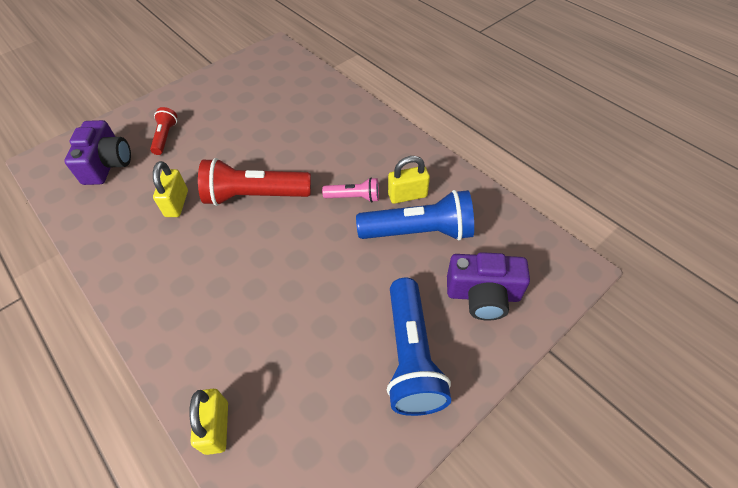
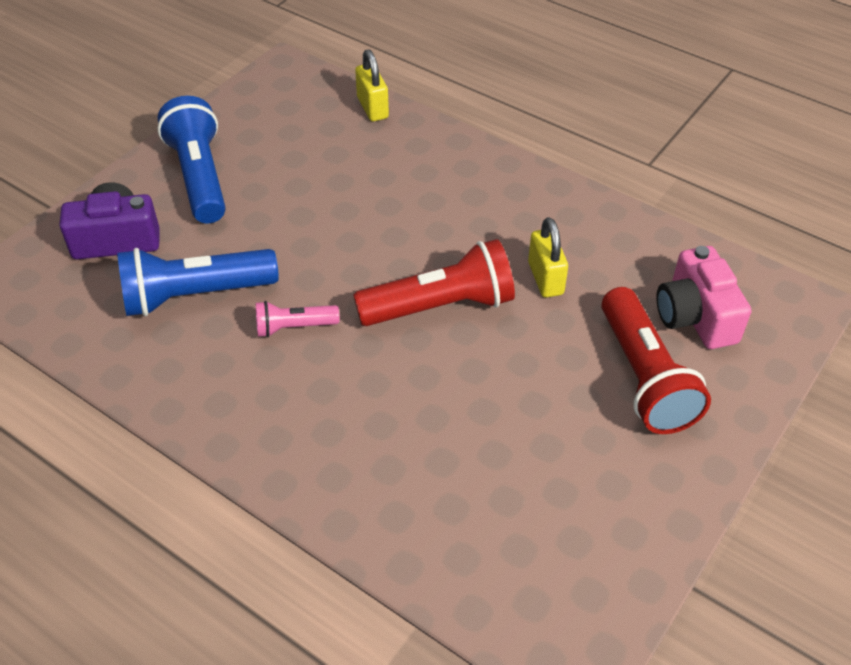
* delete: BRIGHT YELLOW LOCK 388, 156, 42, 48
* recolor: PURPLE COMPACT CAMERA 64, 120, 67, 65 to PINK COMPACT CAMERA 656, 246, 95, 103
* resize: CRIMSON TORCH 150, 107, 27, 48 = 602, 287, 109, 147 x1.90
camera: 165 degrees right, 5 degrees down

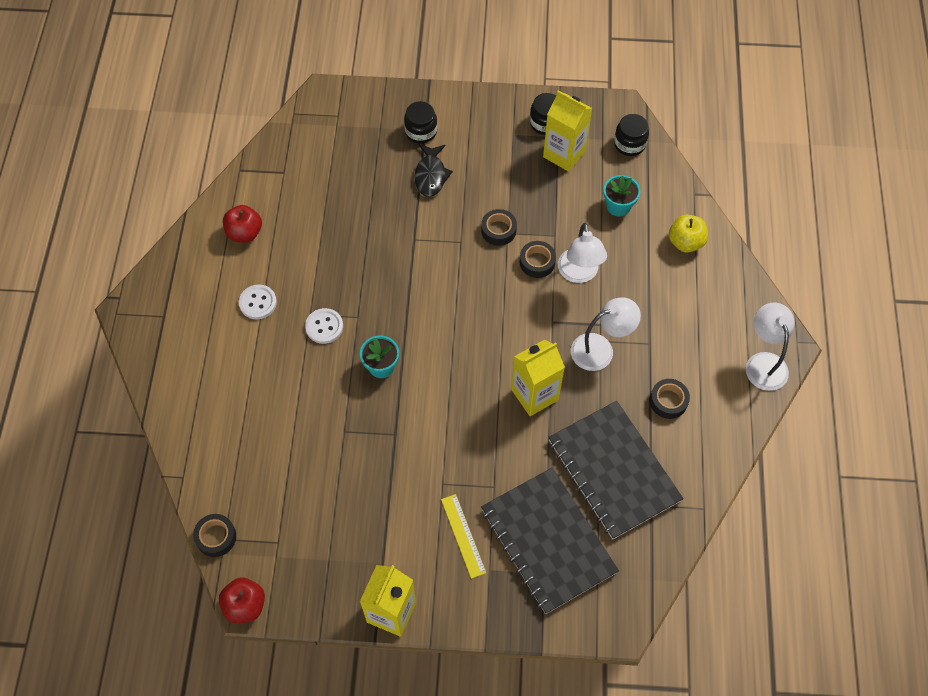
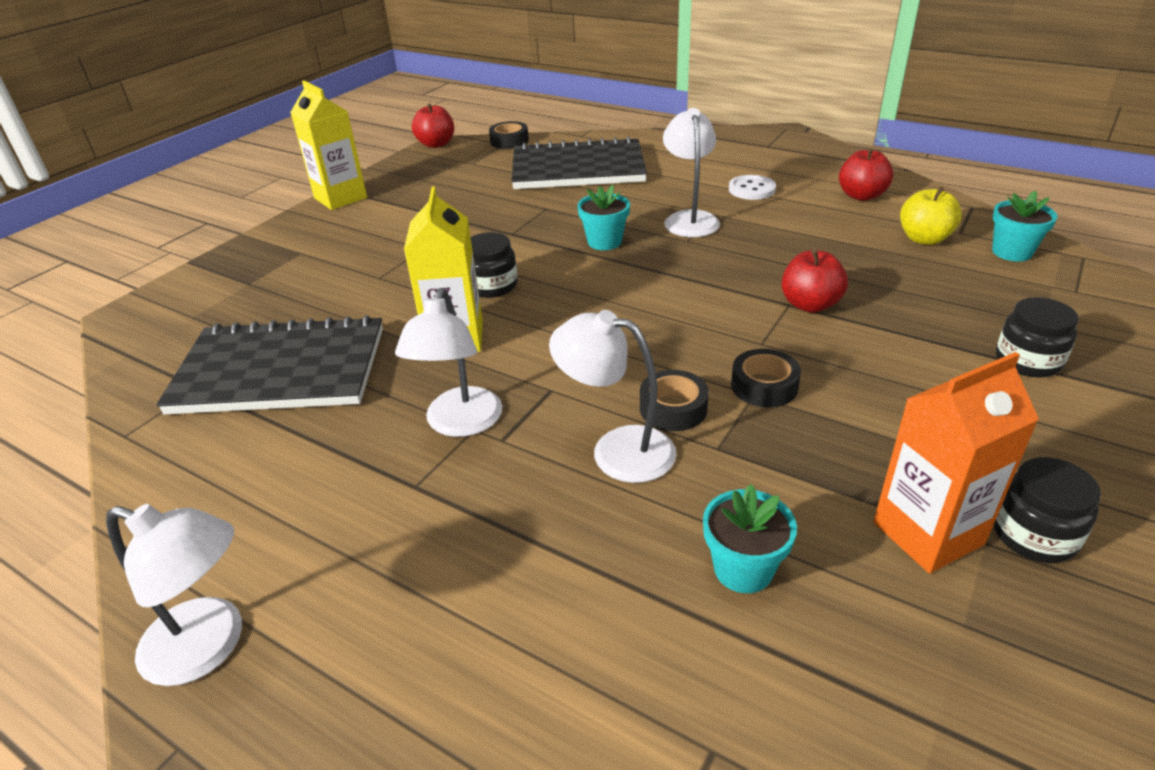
* delete: BLACK FISH FIGURE 414, 144, 39, 53
* delete: BRIGHT YELLOW RULER 441, 494, 45, 85
* delete: BLACK STICKY TAPE 650, 379, 40, 40
* insert: CRIMSON APPLE FRUIT 782, 250, 66, 63
* insert: TURQUOISE FLOWER POT 992, 190, 66, 71
* move: BLACK NOTEPAD 481, 468, 138, 146 to 511, 136, 136, 53
* move: BLACK PRESERVE JAR 614, 114, 35, 42 to 471, 232, 47, 66
* move: BRIGHT YELLOW APPLE FRUIT 669, 215, 39, 37 to 900, 187, 62, 58
* replace: SNOW-WHITE SEWING BUTTON 305, 308, 38, 36 to SNOW-WHITE DESK LAMP 663, 108, 57, 129
* recolor: BRIGHT YELLOW JUICE CARTON 543, 90, 49, 82 to ORANGE-COLOURED JUICE CARTON 873, 352, 166, 221
camera: 120 degrees right, 25 degrees down

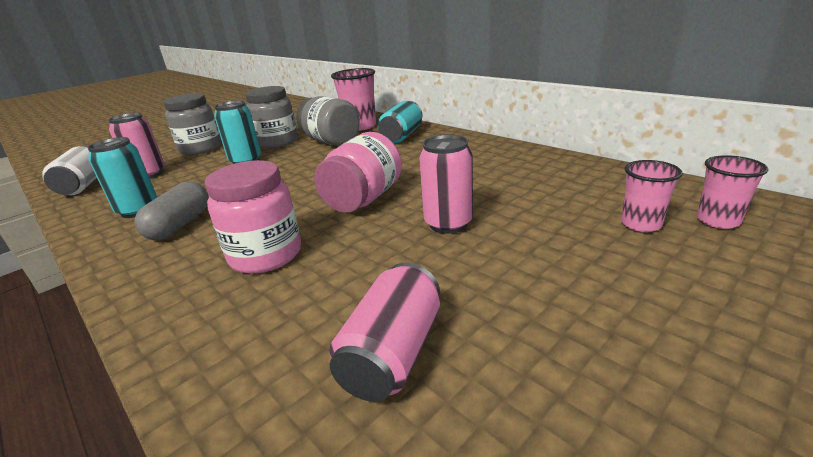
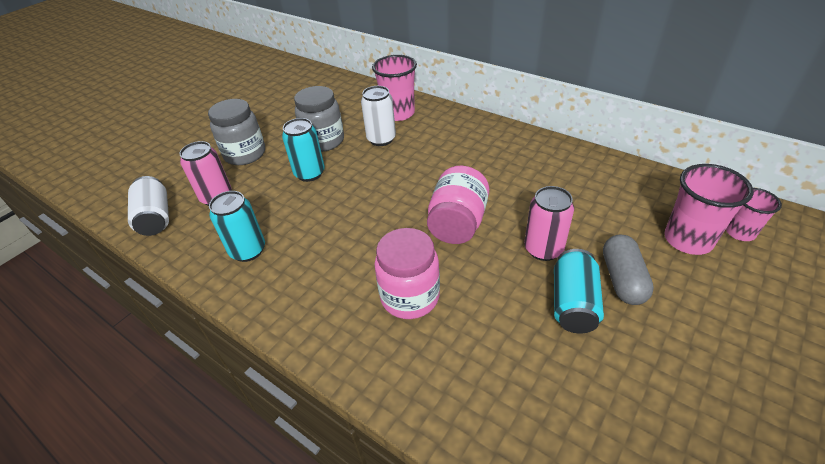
* delete: PINK TIN 329, 262, 111, 140
* move: GRAY PILL SHAPE 135, 181, 74, 59 to 603, 235, 51, 70
* move: TURQUOISE TIN 378, 101, 44, 42 to 554, 249, 50, 84
* replace: GRAY PRESERVE JAR 296, 96, 64, 50 to SNOW-WHITE TIN 361, 86, 35, 60
* resize: PINK CUP 621, 160, 62, 72 = 664, 164, 90, 91 x1.65
camera: 10 degrees left, 15 degrees up

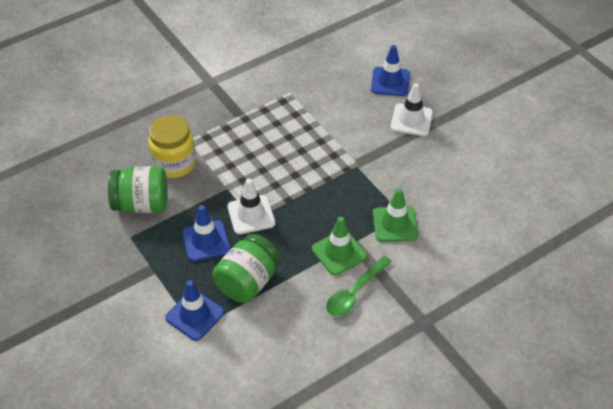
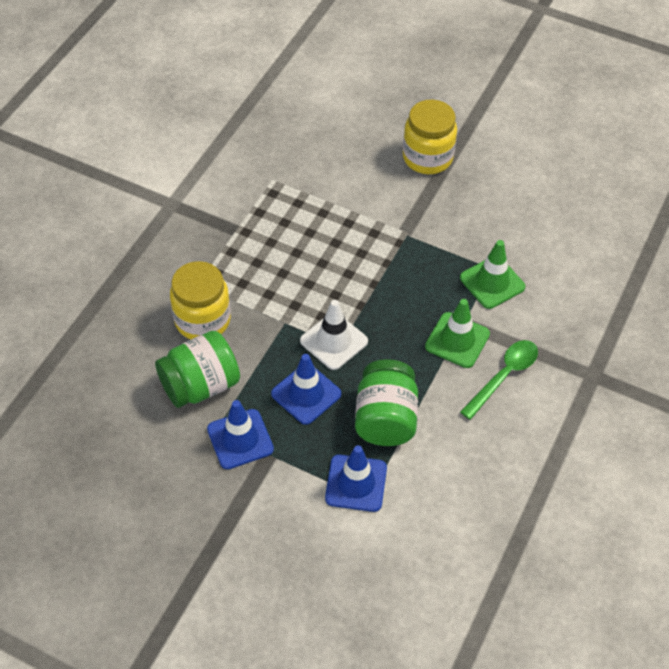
* move: BLUE TRAFFIC CONE 371, 45, 39, 51 to 207, 400, 67, 69
* replace: SNOW-WHITE TRAFFIC CONE 390, 83, 43, 53 to BRIGHT YELLOW PRESERVE JAR 403, 100, 54, 74
* rotate: EMERALD TEASPOON 326, 256, 66, 60 = 460, 340, 78, 80 150 degrees counterclockwise
camera: 30 degrees left, 5 degrees up

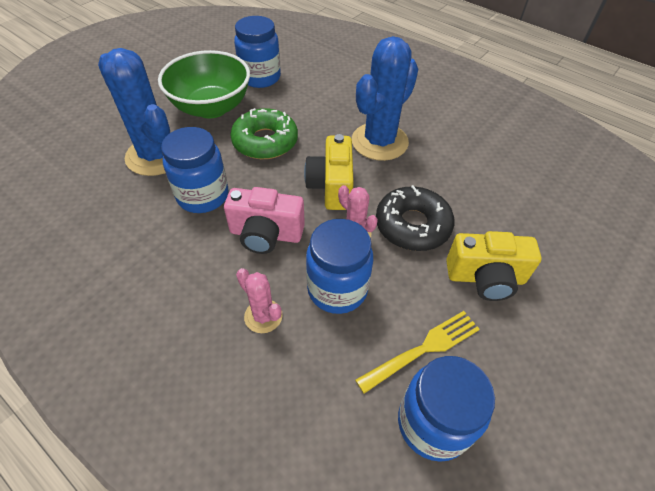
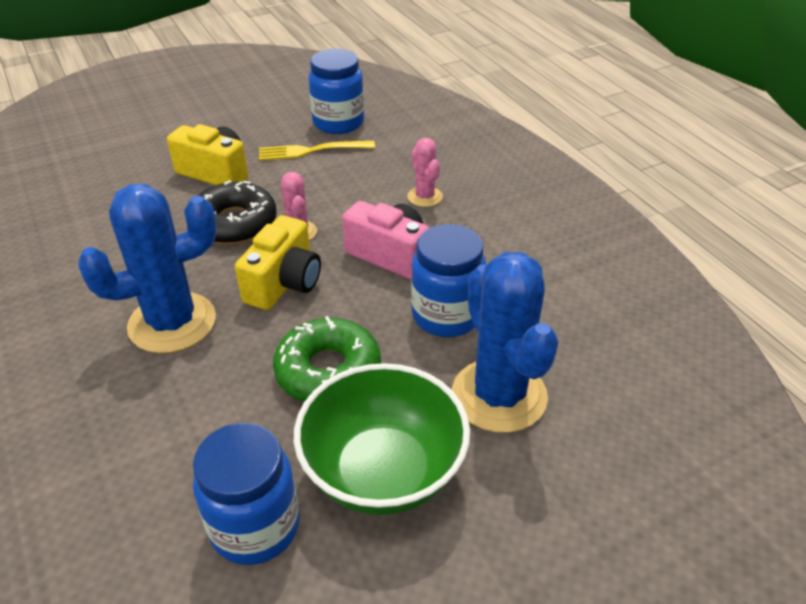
* delete: BLUE PRESERVE JAR 306, 219, 67, 95
camera: 155 degrees left, 10 degrees down

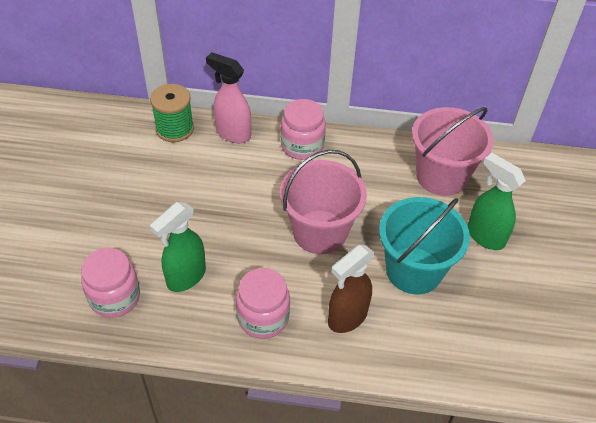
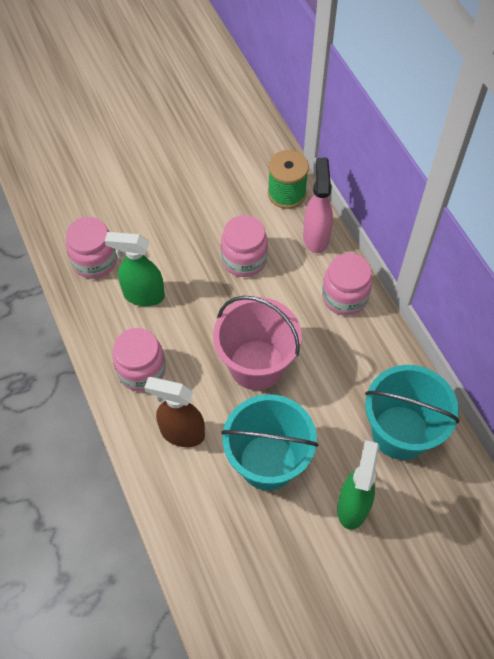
* insert: PINK PRESERVE JAR 221, 215, 47, 62
* recolor: PINK BUCKET 412, 107, 82, 89 to TURQUOISE BUCKET 365, 365, 94, 95
camera: 60 degrees right, 10 degrees up

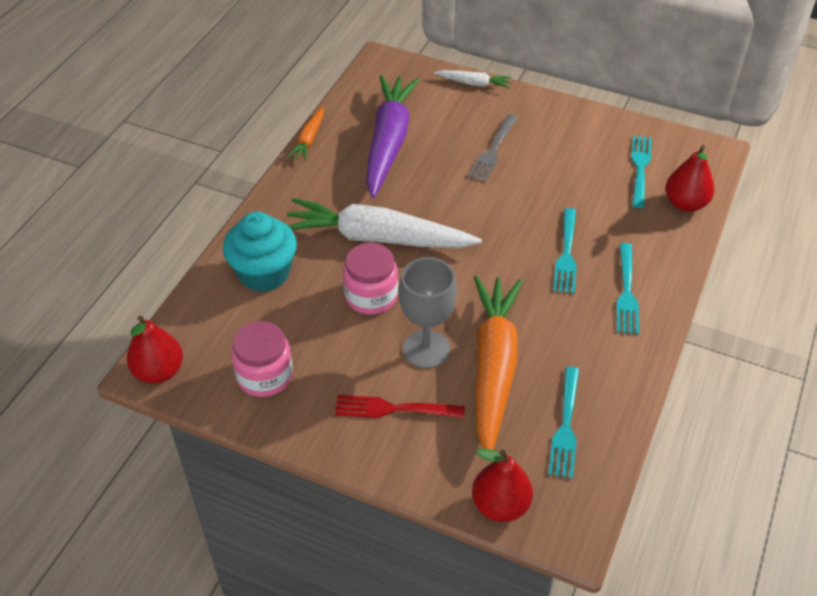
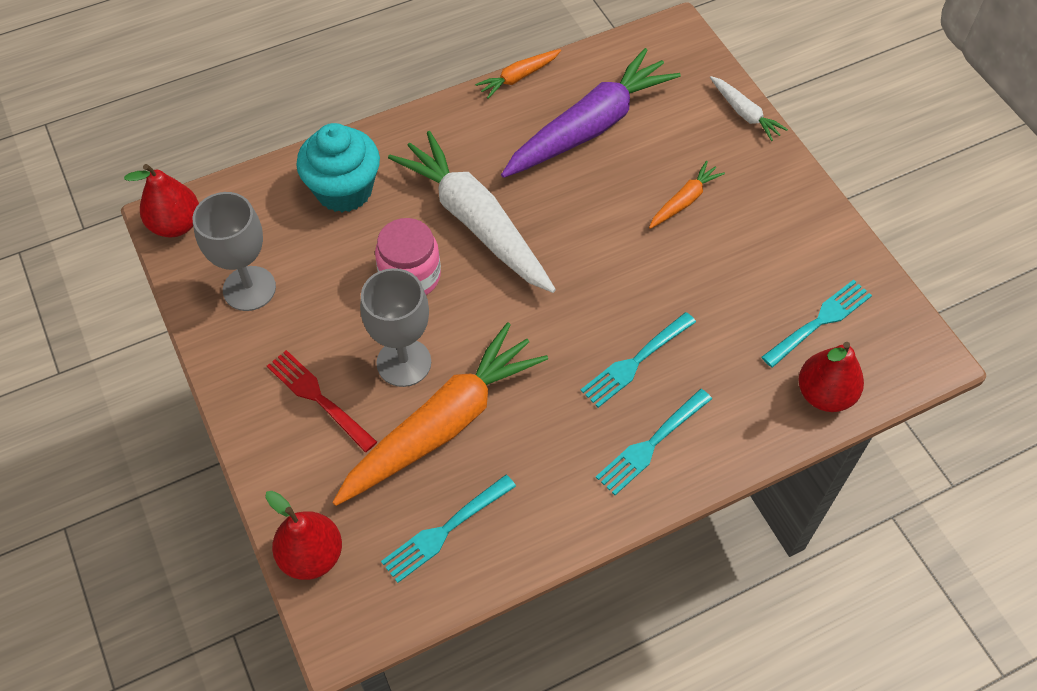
* replace: PINK PRESERVE JAR 231, 321, 62, 76 to GRAY GOBLET 193, 192, 83, 119
* replace: GRAY TABLE FORK 468, 114, 50, 69 to ORANGE-COLOURED TOY CARROT 649, 161, 76, 68
camera: 40 degrees right, 10 degrees up

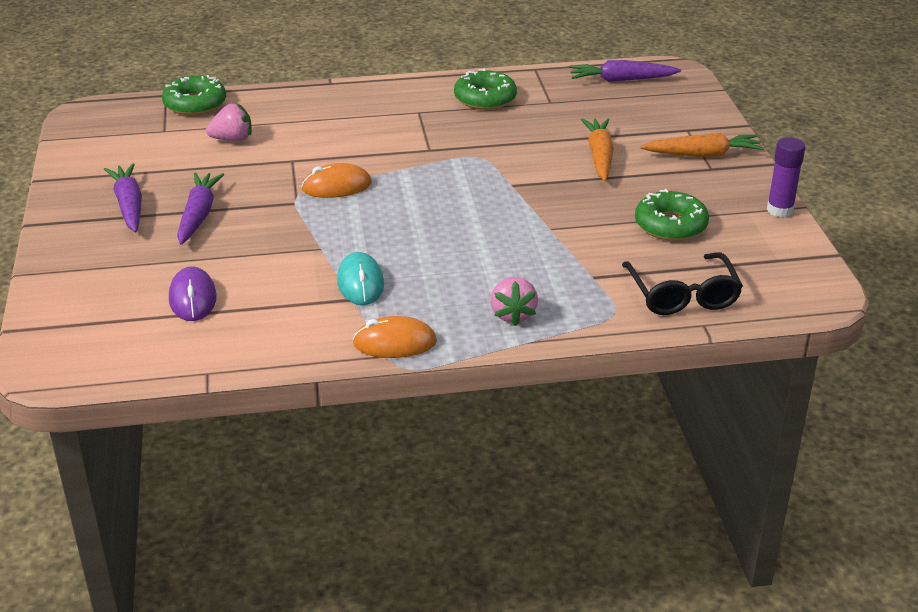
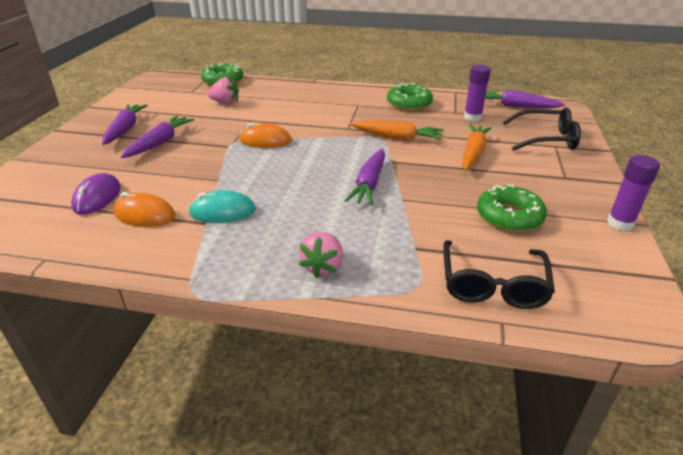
* insert: PURPLE TOY CARROT 345, 149, 40, 56
* insert: PURPLE GLUE 464, 65, 27, 56
* insert: BLACK SPECTACLES 503, 107, 78, 44
* move: ORANGE-COLOURED MOUSE 353, 316, 84, 42 to 113, 192, 62, 35
* move: ORANGE-COLOURED TOY CARROT 640, 133, 125, 24 to 350, 121, 94, 20
* rotate: TURQUOISE MOUSE 337, 252, 47, 53 = 188, 190, 68, 33 75 degrees clockwise
camera: 20 degrees right, 0 degrees up

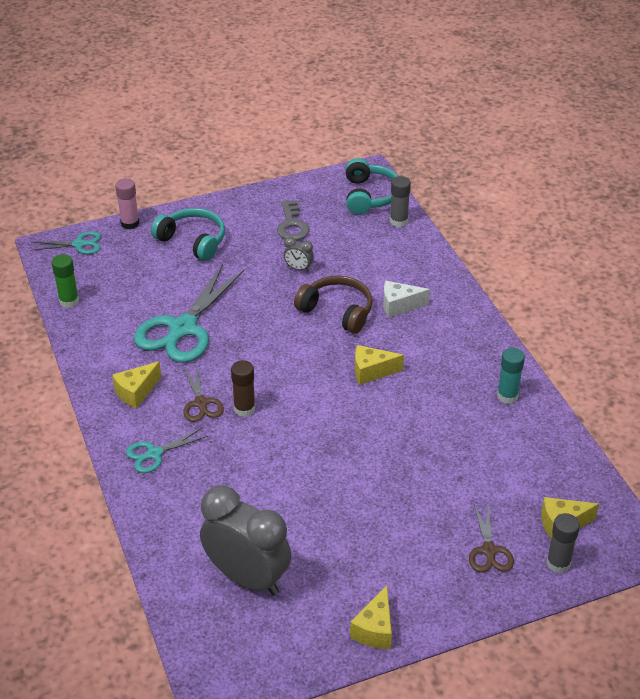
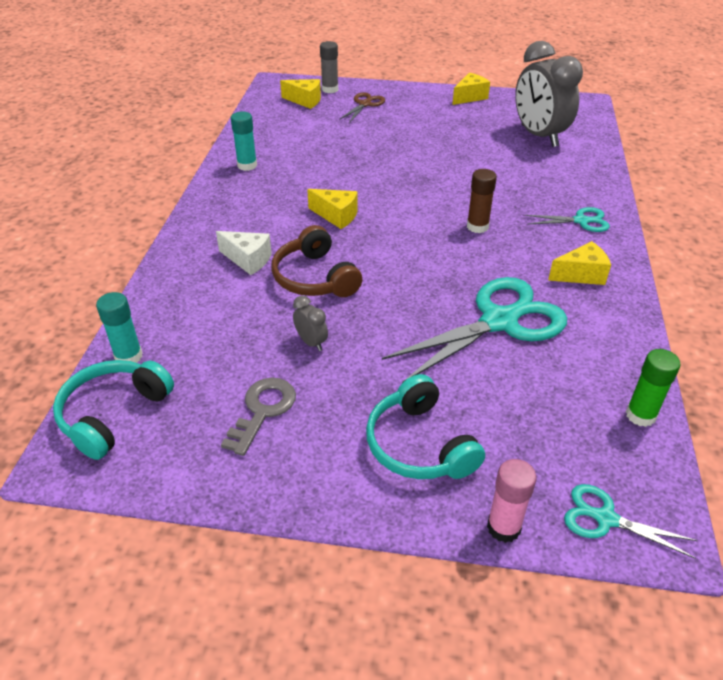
* delete: RUSSET PAIR OF SCISSORS 183, 365, 41, 57
* recolor: GRAY GLUE 390, 176, 21, 51 to TURQUOISE GLUE 96, 292, 47, 71
camera: 150 degrees left, 0 degrees up

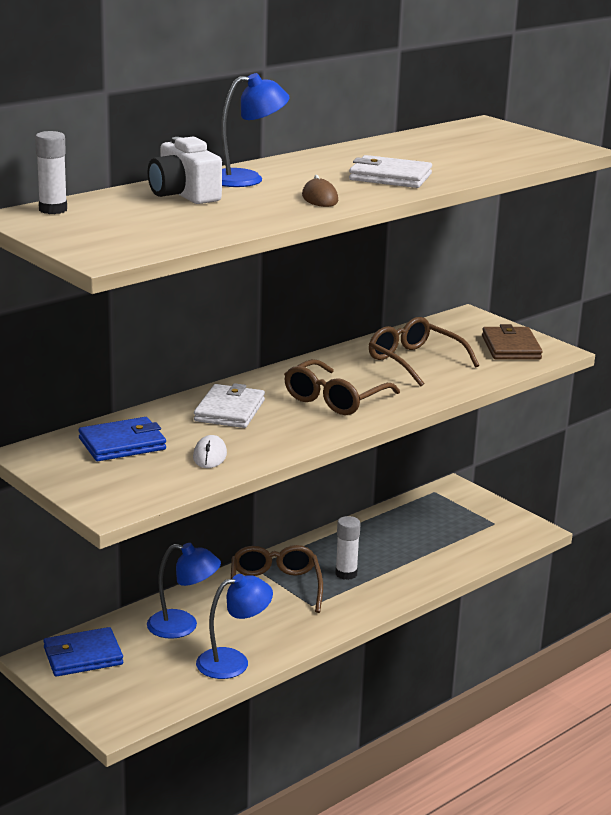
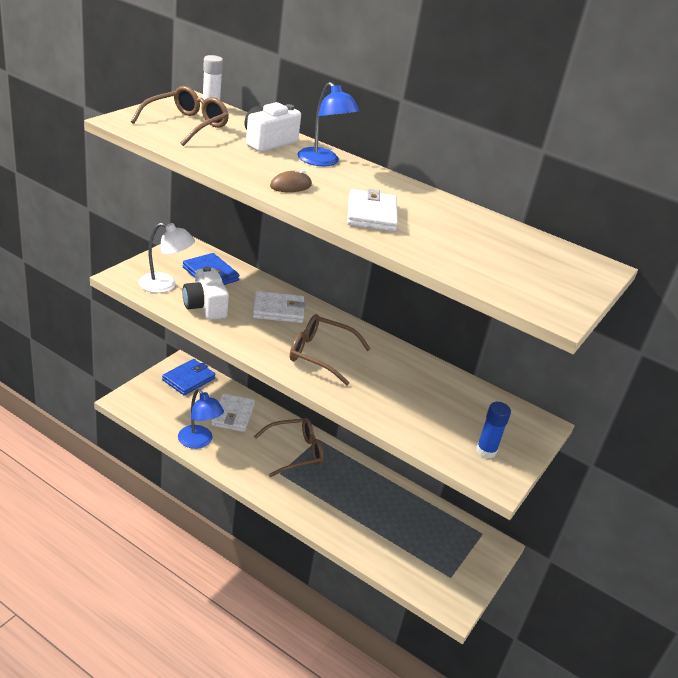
* delete: SNOW-WHITE GLUE 335, 516, 26, 64
* insert: SNOW-WHITE DESK LAMP 139, 223, 56, 70
* move: RUSSET SPECTACLES 369, 317, 110, 70 to 131, 86, 98, 60
* replace: BLUE DESK LAMP 147, 543, 74, 96 to SNOW-WHITE CARD WALLET 211, 394, 44, 38
* replace: SNOW-WHITE MOUSE 193, 435, 34, 33 to SNOW-WHITE COMPACT CAMERA 183, 266, 46, 54
* replace: RUSSET CARD WALLET 482, 324, 61, 36 to BLUE GLUE 476, 402, 35, 56
* rotate: BLUE CARD WALLET 43, 627, 80, 50 = 162, 359, 53, 36 75 degrees clockwise
camera: 70 degrees right, 10 degrees up

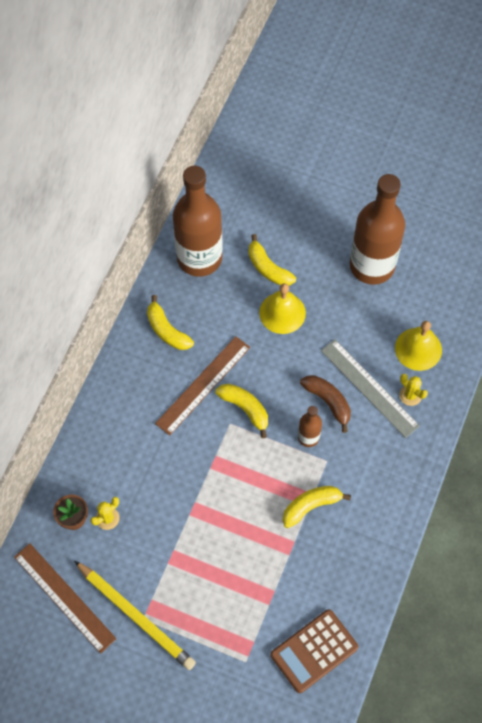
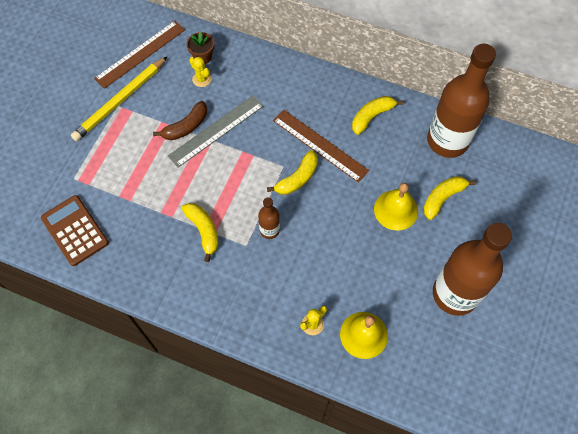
* move: RUSSET BANANA 300, 375, 51, 58 to 153, 101, 54, 39
* move: GRAY RULER 321, 339, 99, 99 to 168, 95, 96, 73
camera: 90 degrees right, 0 degrees up

